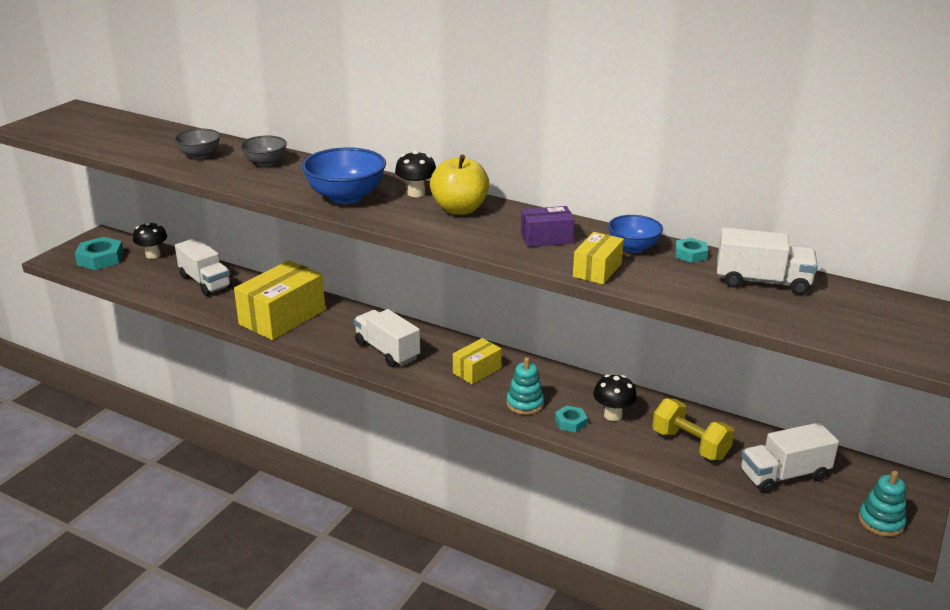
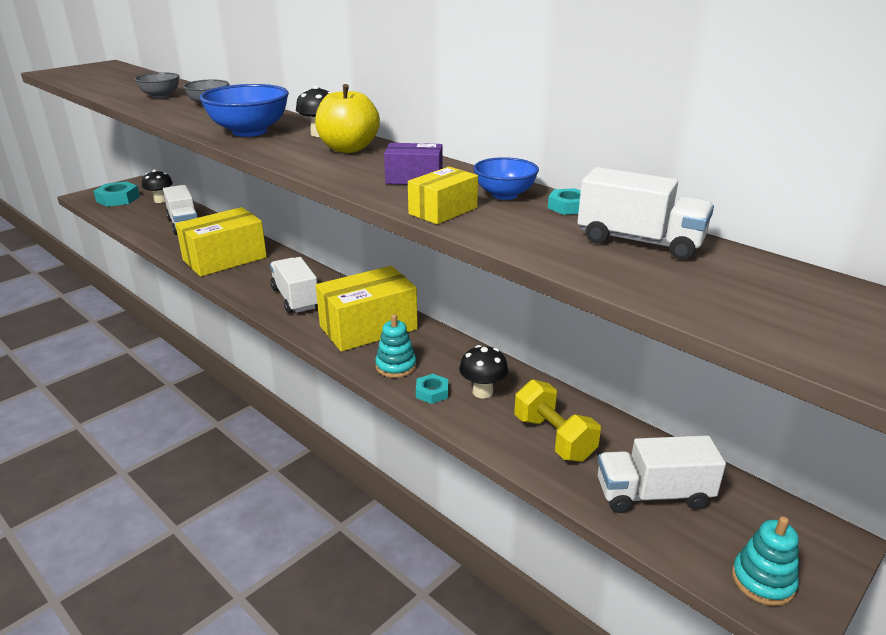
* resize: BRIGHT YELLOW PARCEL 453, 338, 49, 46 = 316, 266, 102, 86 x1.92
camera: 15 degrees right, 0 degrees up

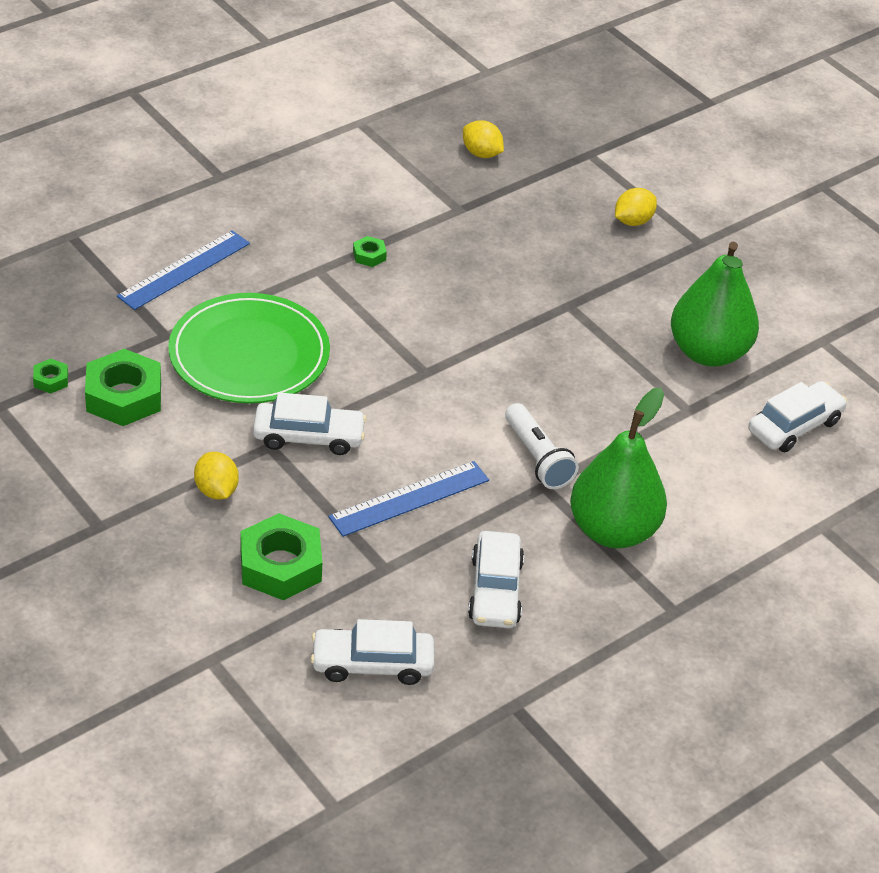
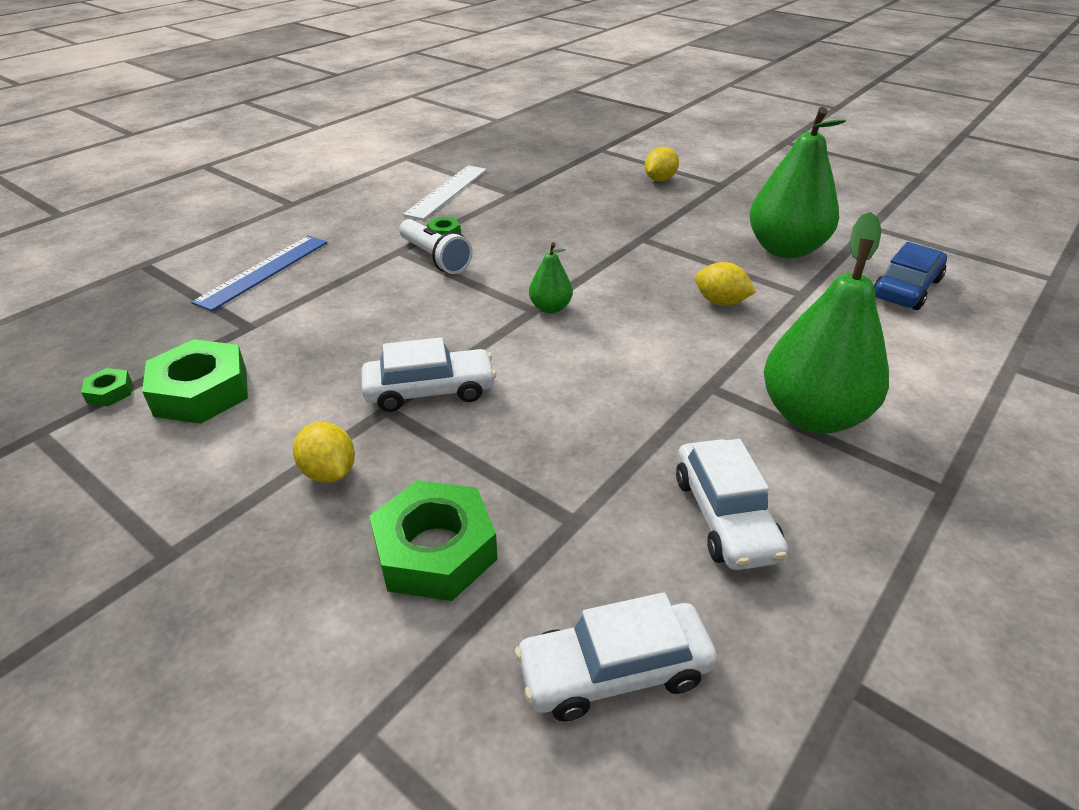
* delete: EMERALD PLATE 168, 293, 162, 110
* delete: BLUE RULER 328, 461, 161, 76
* insert: SNOW-WHITE RULER 403, 165, 84, 55
* insert: EMERALD PEAR FRUIT 529, 242, 44, 71
* move: BRIGHT YELLOW LEMON 463, 120, 41, 38 to 695, 262, 61, 44
* move: SNOW-WHITE TORCH 505, 403, 74, 86 to 399, 219, 74, 55
* recolor: SNOW-WHITE CAR 748, 381, 99, 71 to BLUE CAR 873, 242, 74, 68
camera: 10 degrees left, 5 degrees down

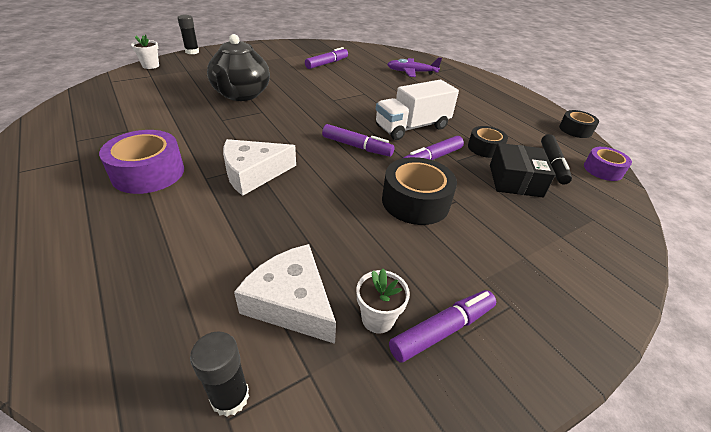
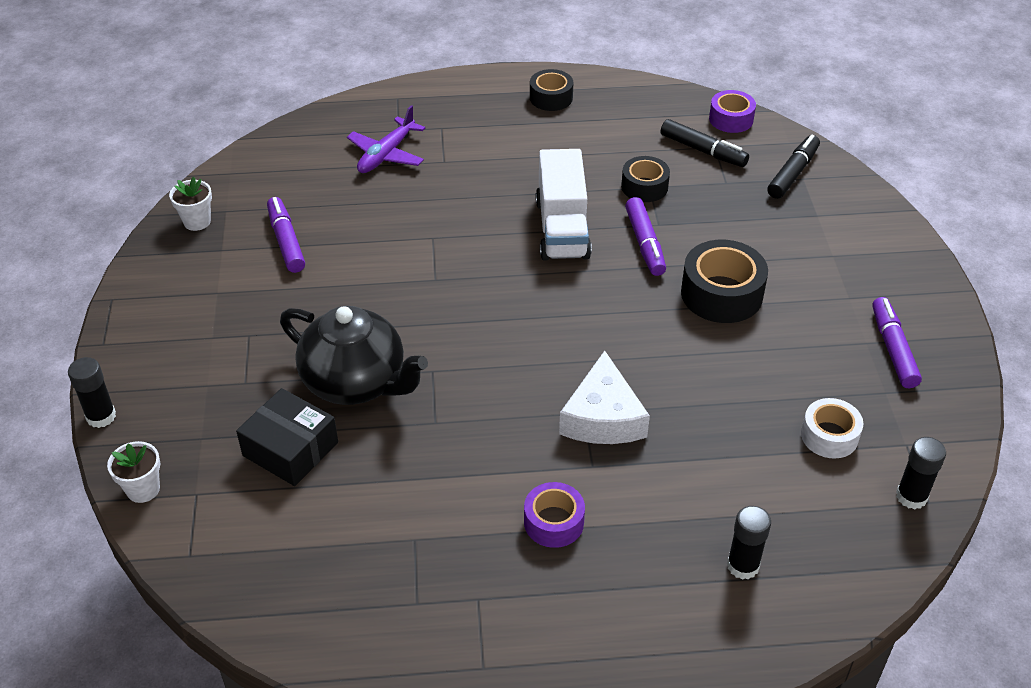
* delete: PURPLE MARKER PEN 322, 124, 73, 33
* insert: BLACK GLUE 727, 506, 44, 74
* insert: BLACK MARKER PEN 767, 135, 53, 64
* move: SNOW-WHITE FLOWER POT 357, 269, 53, 65 to 169, 177, 43, 54
* move: BLACK PARCEL 490, 143, 66, 54 to 236, 388, 102, 98
* move: BLACK STICKY TAPE 559, 110, 40, 28 to 530, 69, 43, 42
* replace: SNOW-WHITE PIECE OF CHEESE 234, 244, 102, 100 to SNOW-WHITE STICKY TAPE 801, 398, 63, 61
* resize: PURPLE STICKY TAPE 99, 130, 85, 64 = 524, 482, 61, 66 x0.63
camera: 60 degrees left, 5 degrees up

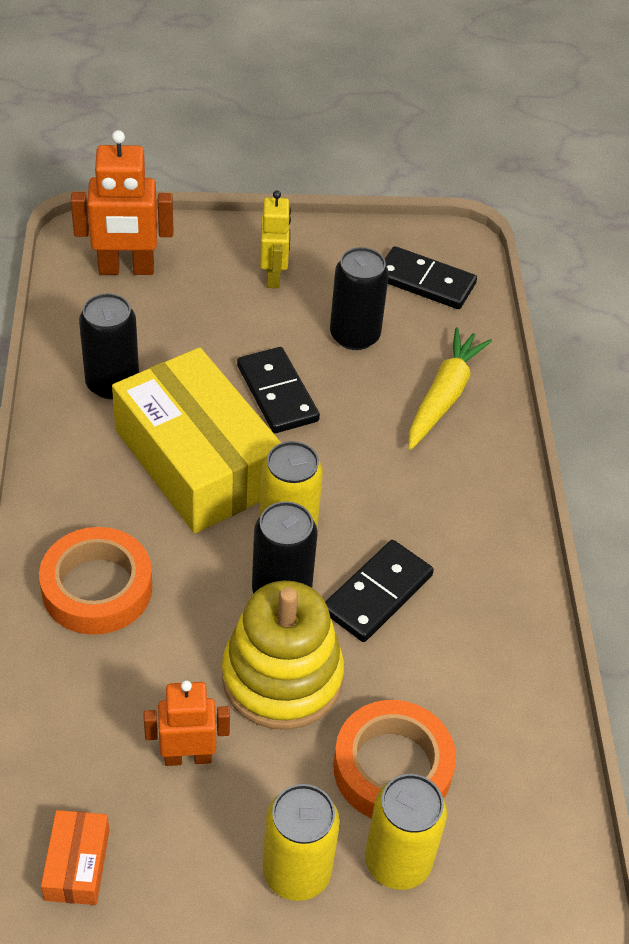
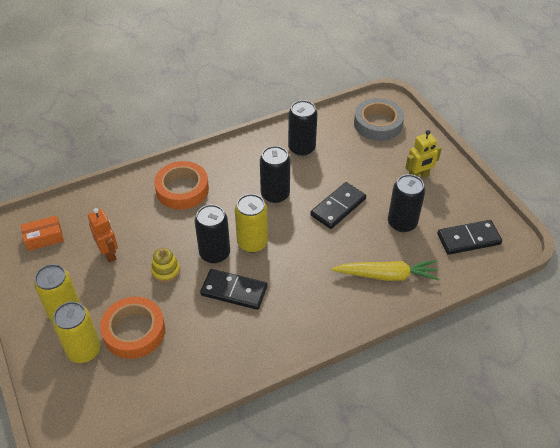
* replace: ORANGE-COLOURED ROBOT 71, 130, 102, 145 to GRAY STICKY TAPE 354, 98, 50, 43
* replace: BRIGHT YELLOW PARCEL 112, 347, 169, 186 to BLACK TIN 260, 146, 30, 57
* rotate: BLACK DOMINO PIECE 385, 246, 92, 63 = 437, 220, 65, 35 75 degrees clockwise
* resize: BRIGHT YELLOW RING STACKER 222, 581, 122, 149 = 151, 248, 29, 35 x0.47
camera: 70 degrees right, 0 degrees up

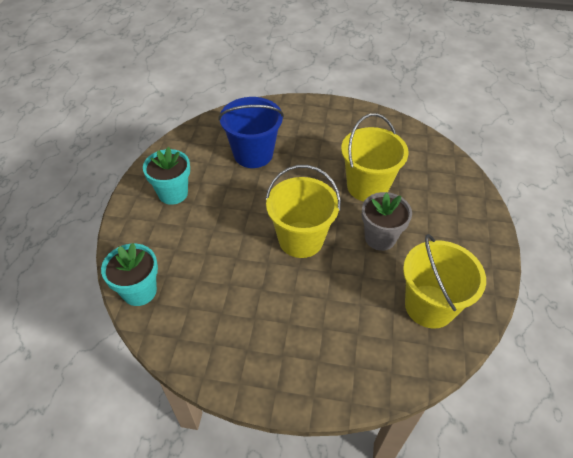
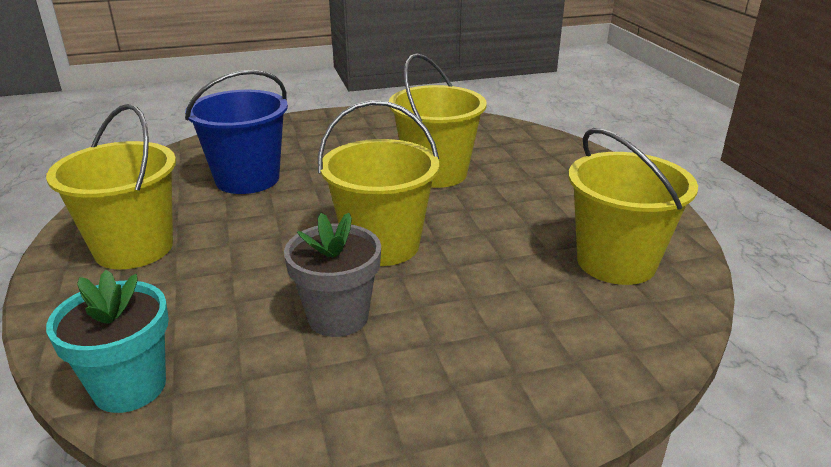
* move: GRAY FLOWER POT 362, 192, 50, 59 to 284, 213, 97, 124
* replace: TURQUOISE FLOWER POT 143, 147, 47, 58 to BRIGHT YELLOW BUCKET 46, 104, 130, 165
camera: 25 degrees left, 20 degrees down

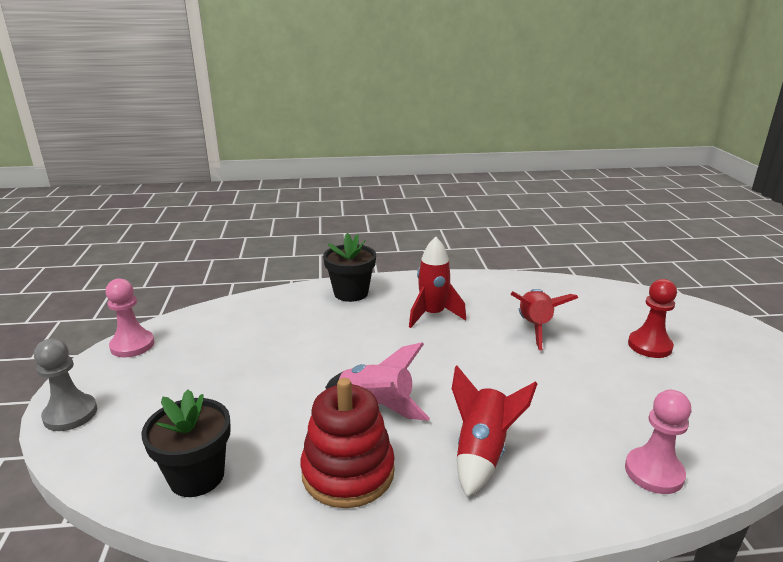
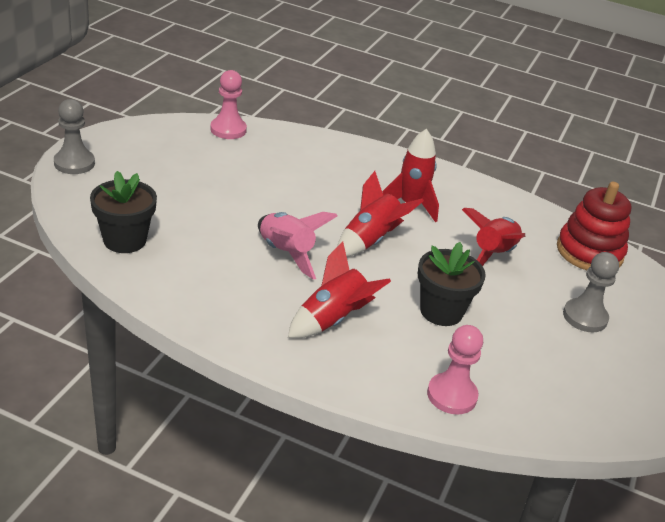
* insert: CRIMSON ROCKET 337, 171, 87, 86
* move: PINK CHESS PAWN 106, 278, 49, 79 to 210, 70, 37, 69
* move: CRIMSON RING STACKER 301, 378, 94, 130 to 557, 182, 74, 88
* move: BLACK FLOWER POT 323, 233, 53, 69 to 418, 242, 68, 84
* recolor: CRIMSON CHESS PAWN 628, 279, 49, 79 to GRAY CHESS PAWN 563, 252, 56, 80
camera: 25 degrees right, 10 degrees up

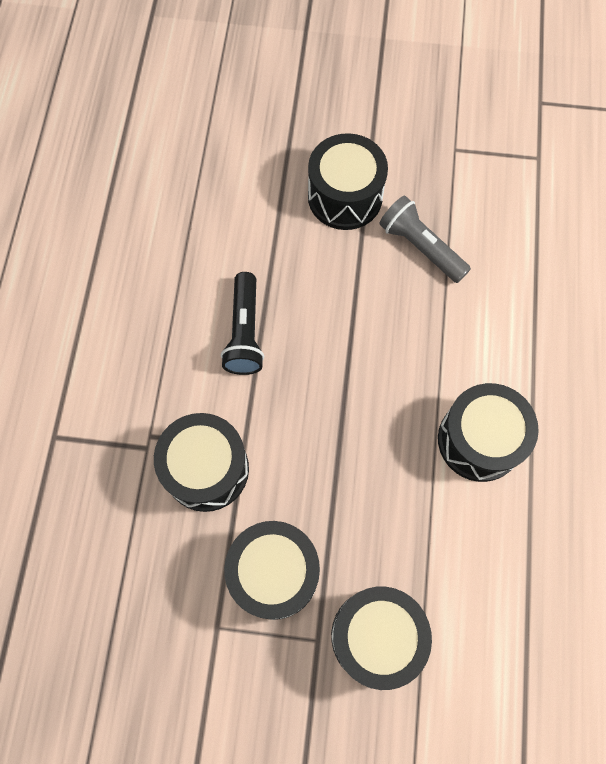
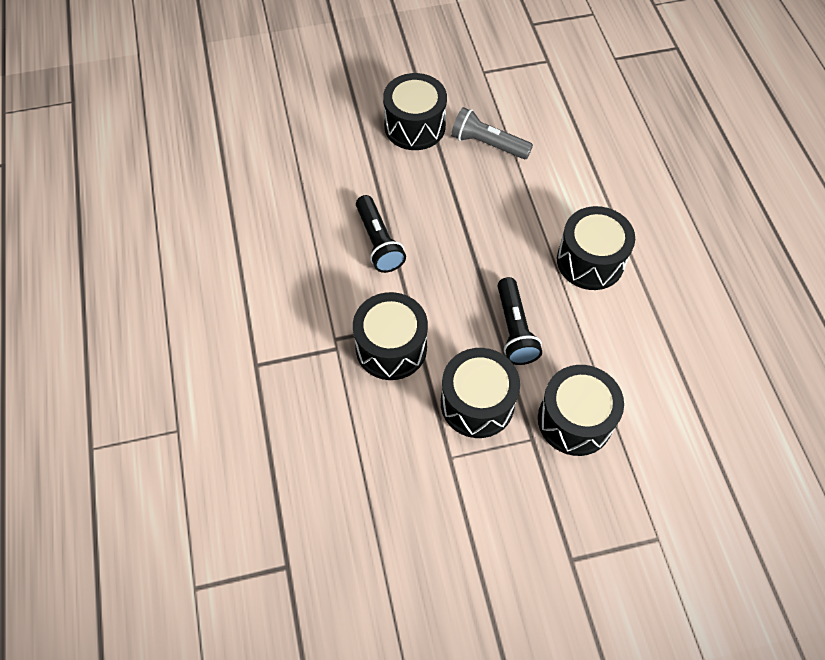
* insert: BLACK TORCH 498, 277, 44, 88
camera: 20 degrees left, 10 degrees down

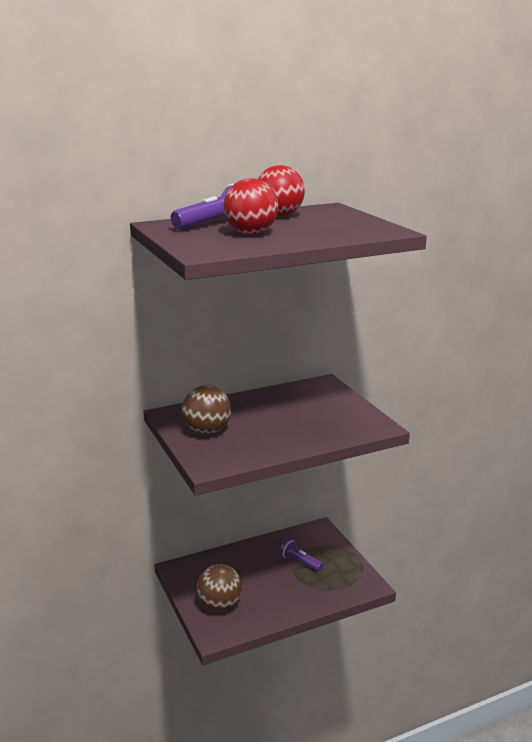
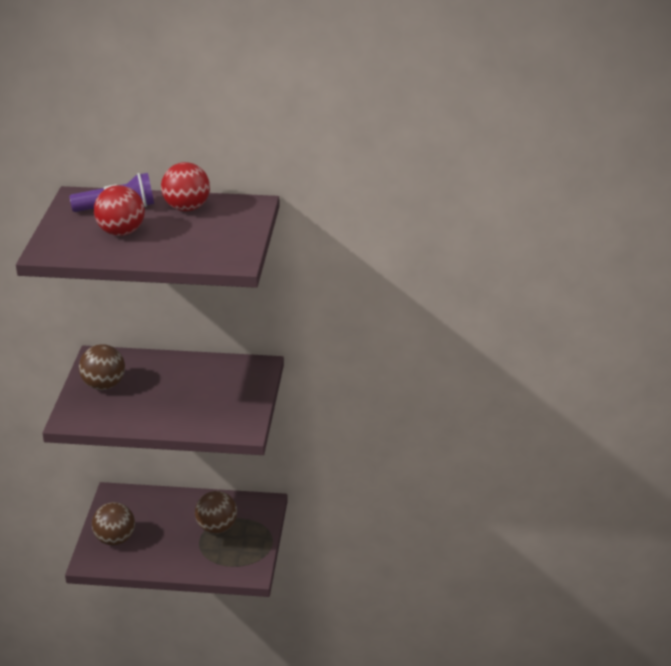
* replace: PURPLE TORCH 280, 539, 43, 32 to RUSSET BALL 195, 491, 42, 43
camera: 30 degrees right, 10 degrees up

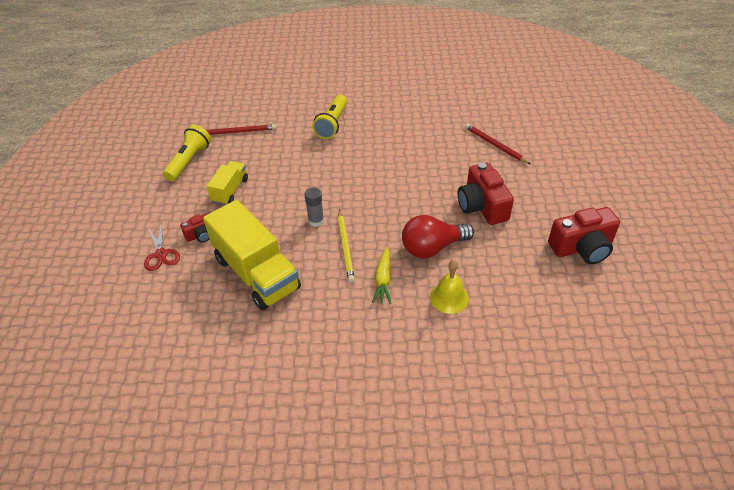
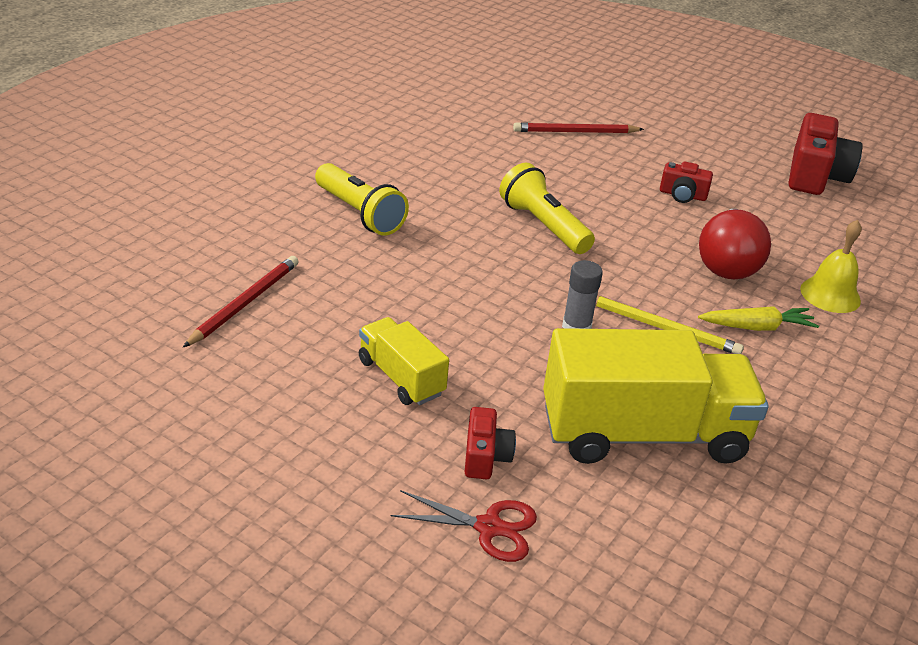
* move: BRIGHT YELLOW TORCH 163, 125, 48, 56 to 499, 163, 96, 91
* rotate: BRIGHT YELLOW TOY CARROT 372, 247, 19, 57 = 698, 307, 121, 24 45 degrees counterclockwise
* resize: CRIMSON COMPACT CAMERA 458, 162, 56, 63 = 660, 161, 53, 42 x0.53
camera: 60 degrees left, 10 degrees down

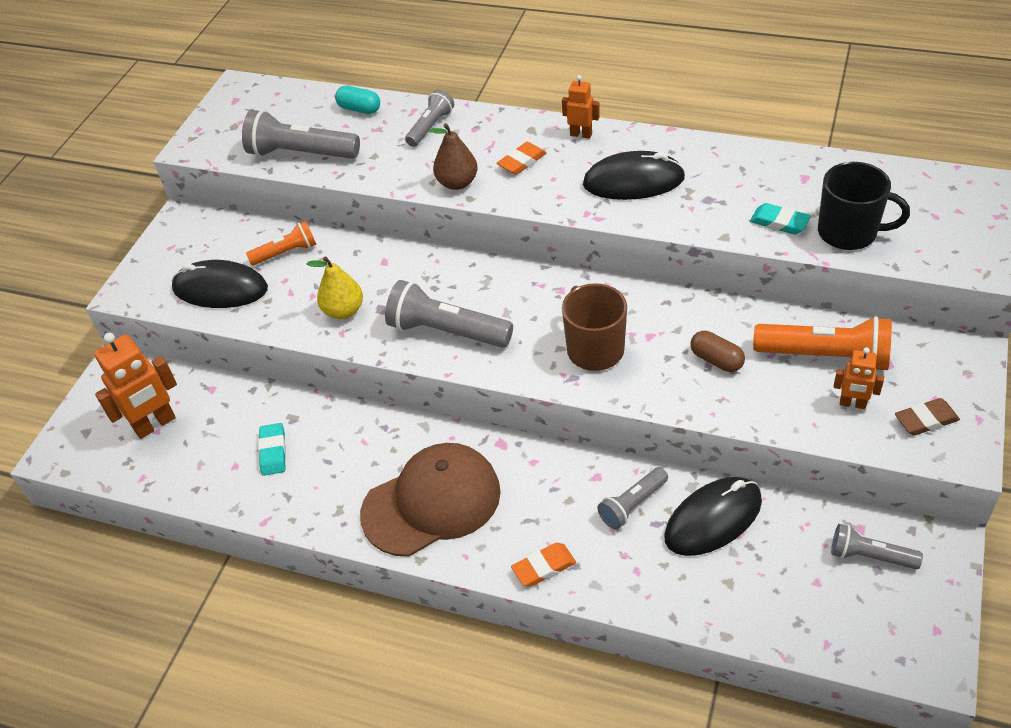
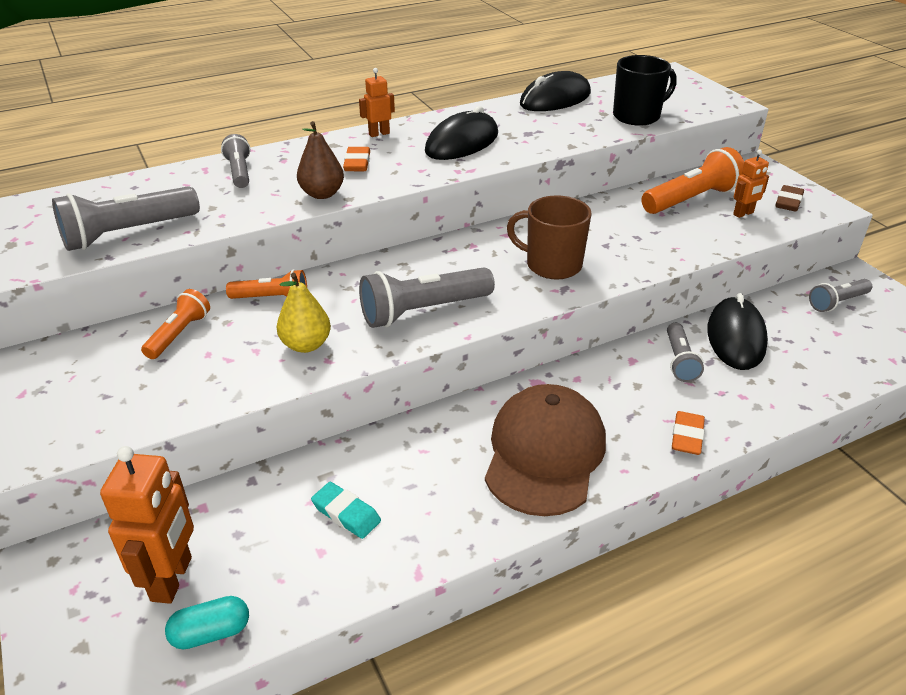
* delete: RUSSET PILL SHAPE 690, 331, 55, 41
* delete: TURQUOISE PENCIL ERASER 750, 203, 61, 32
* insert: ORANGE-COLOURED TORCH 226, 269, 81, 30
* move: BLACK MOUSE 172, 260, 96, 48 to 520, 71, 71, 40
* move: TURQUOISE PILL SHAPE 335, 86, 45, 28 to 165, 596, 84, 53
camera: 50 degrees left, 10 degrees down

